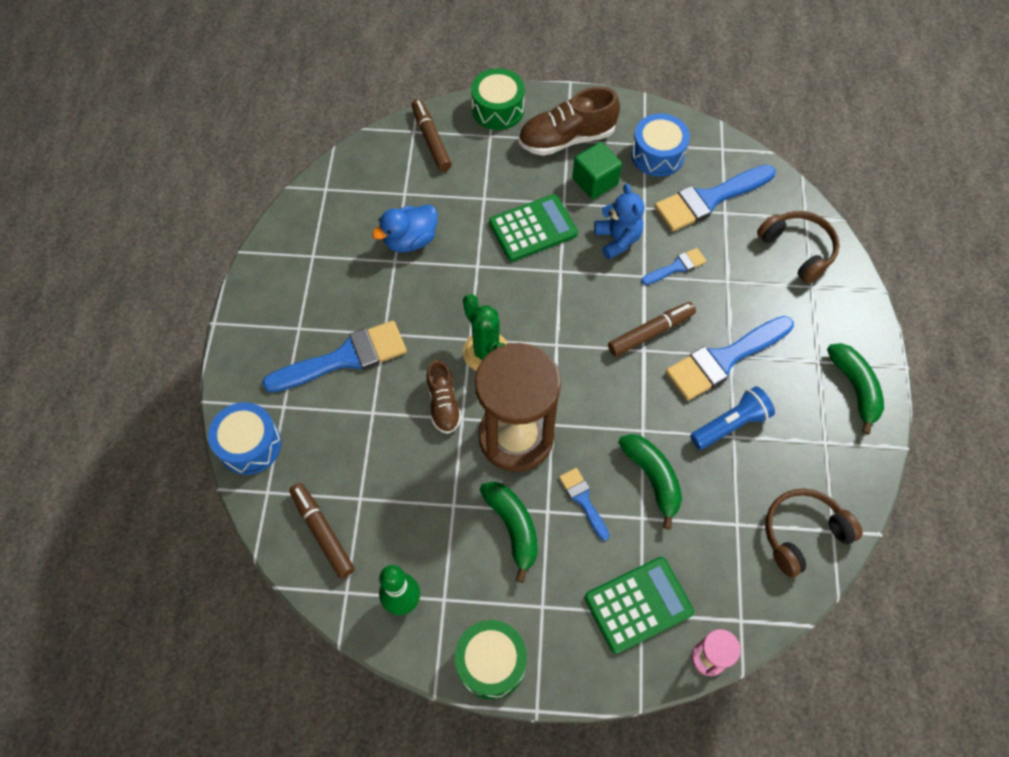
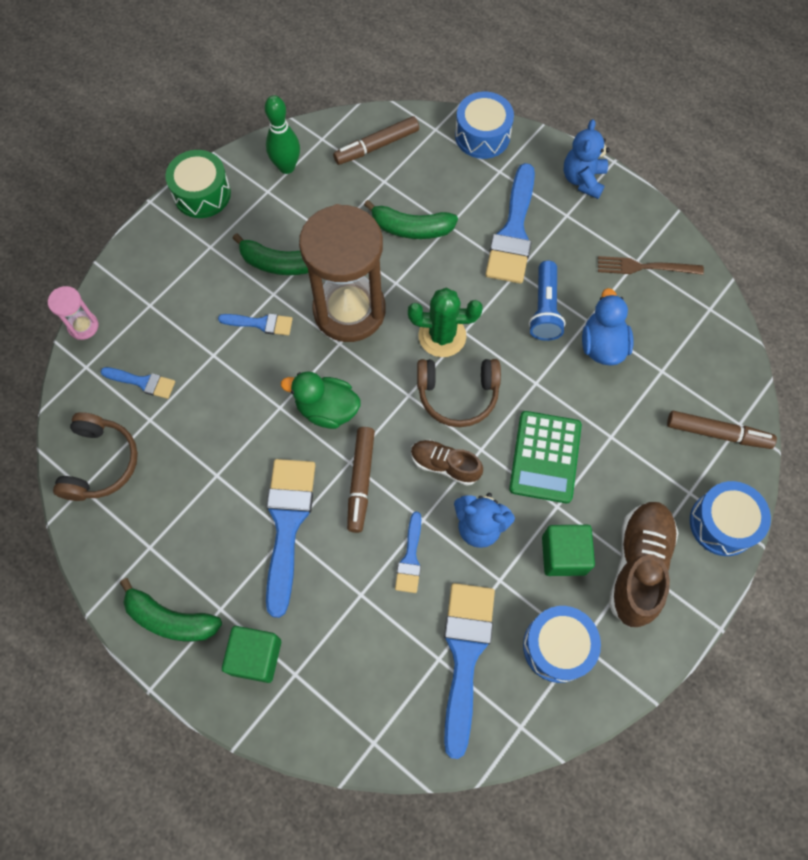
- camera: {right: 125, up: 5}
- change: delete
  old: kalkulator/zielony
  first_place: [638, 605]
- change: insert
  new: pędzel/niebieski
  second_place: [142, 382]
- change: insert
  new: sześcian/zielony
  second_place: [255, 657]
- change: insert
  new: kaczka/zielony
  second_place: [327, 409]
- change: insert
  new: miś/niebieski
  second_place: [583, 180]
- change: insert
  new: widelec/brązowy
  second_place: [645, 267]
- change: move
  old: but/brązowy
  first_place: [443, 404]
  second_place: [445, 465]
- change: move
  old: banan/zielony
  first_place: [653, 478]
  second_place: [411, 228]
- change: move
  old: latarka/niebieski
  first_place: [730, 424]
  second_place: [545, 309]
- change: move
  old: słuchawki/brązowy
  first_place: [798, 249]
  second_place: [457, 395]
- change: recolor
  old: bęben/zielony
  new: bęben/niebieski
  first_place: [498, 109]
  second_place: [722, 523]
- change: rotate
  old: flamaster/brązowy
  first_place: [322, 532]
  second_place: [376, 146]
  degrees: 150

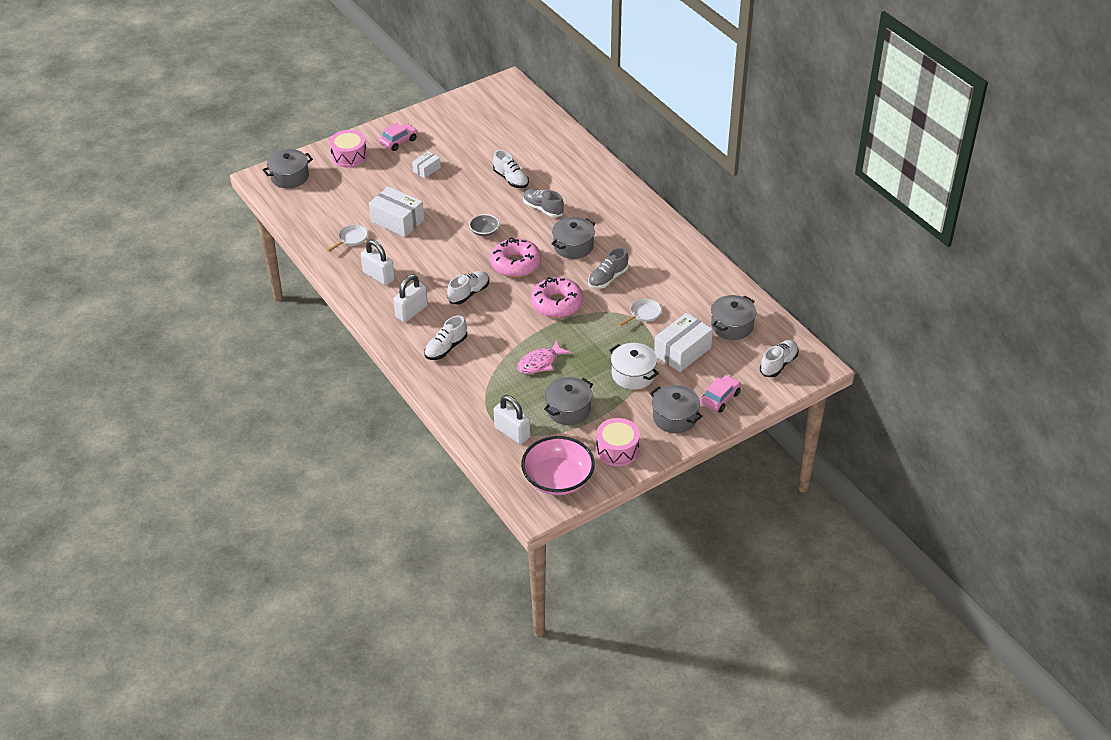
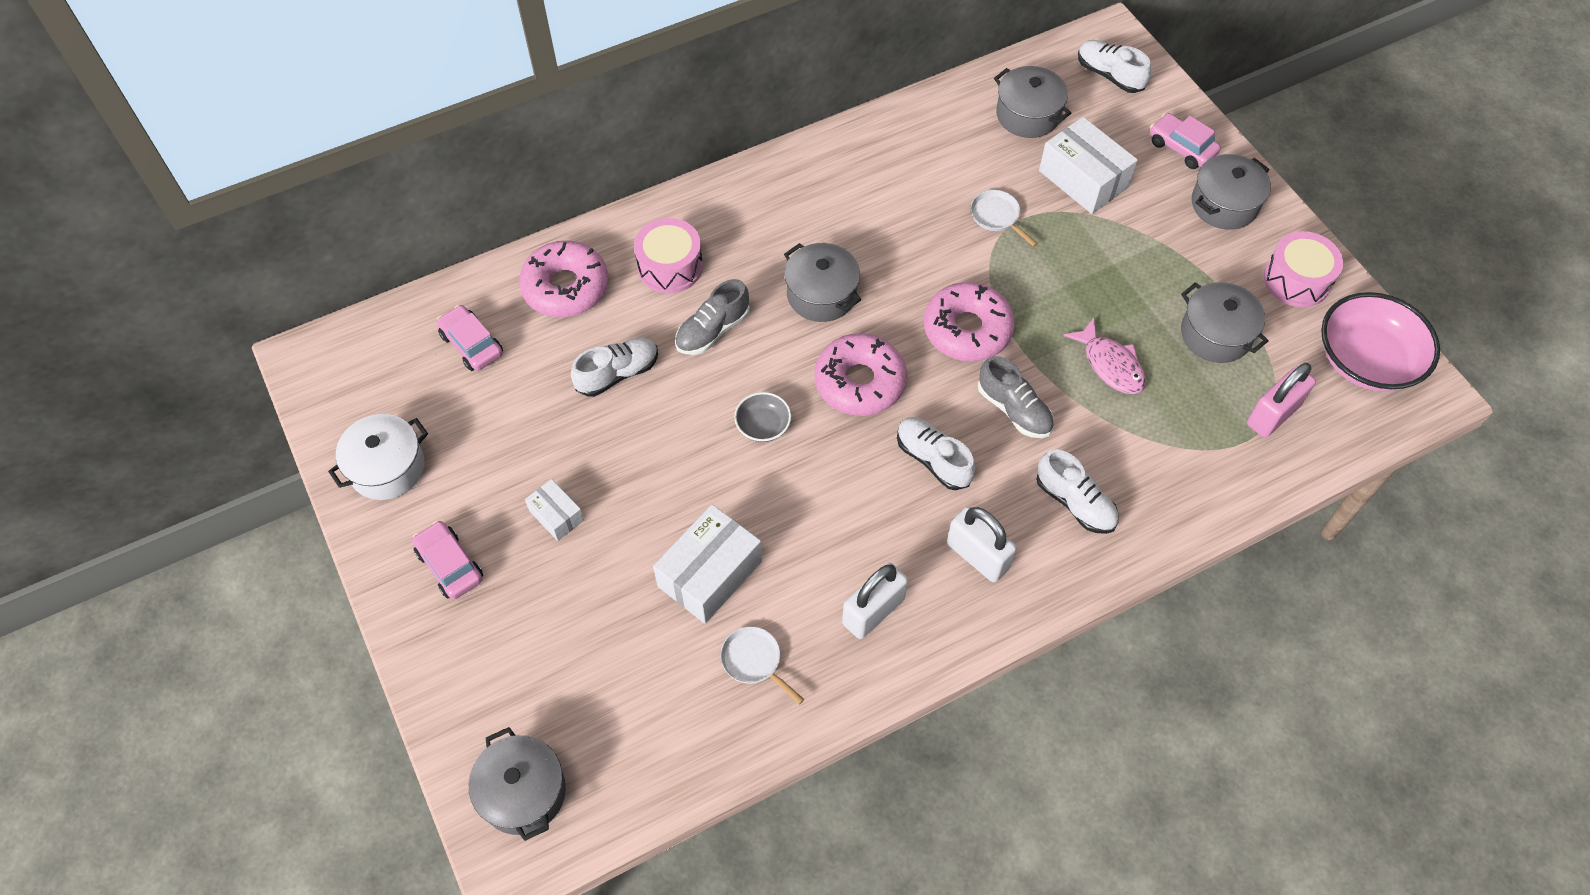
- camera: {right: -85, up: 15}
- change: insert
  new: samochód/różowy
  second_place: [471, 344]
- change: insert
  new: donut/różowy
  second_place: [566, 287]
- change: move
  old: bęben/różowy
  first_place: [349, 156]
  second_place: [670, 266]
- change: move
  old: but/szary
  first_place: [608, 278]
  second_place: [1014, 410]
- change: move
  old: garnek/biały
  first_place: [633, 374]
  second_place: [387, 468]
- change: recolor
  old: kłódka/biały
  new: kłódka/różowy
  first_place: [512, 432]
  second_place: [1272, 415]

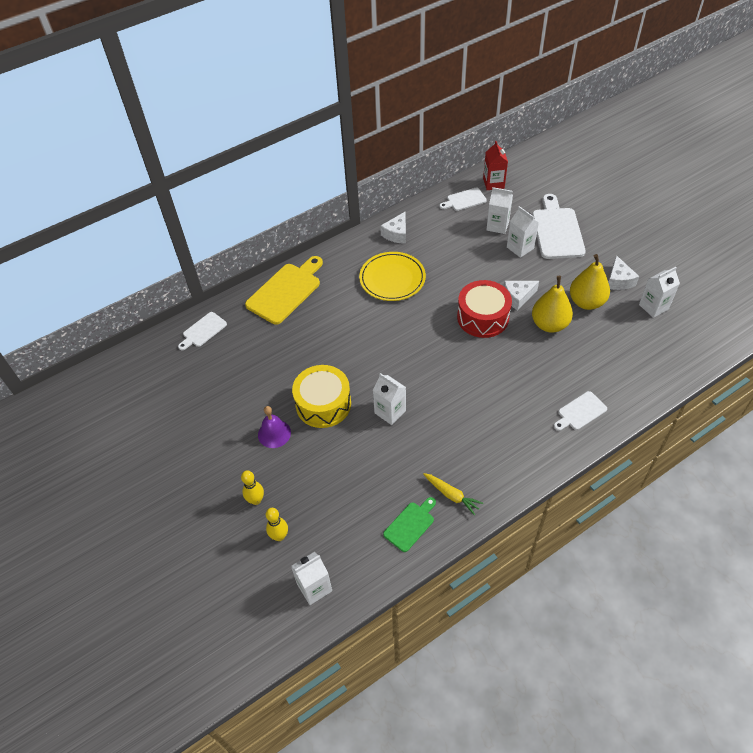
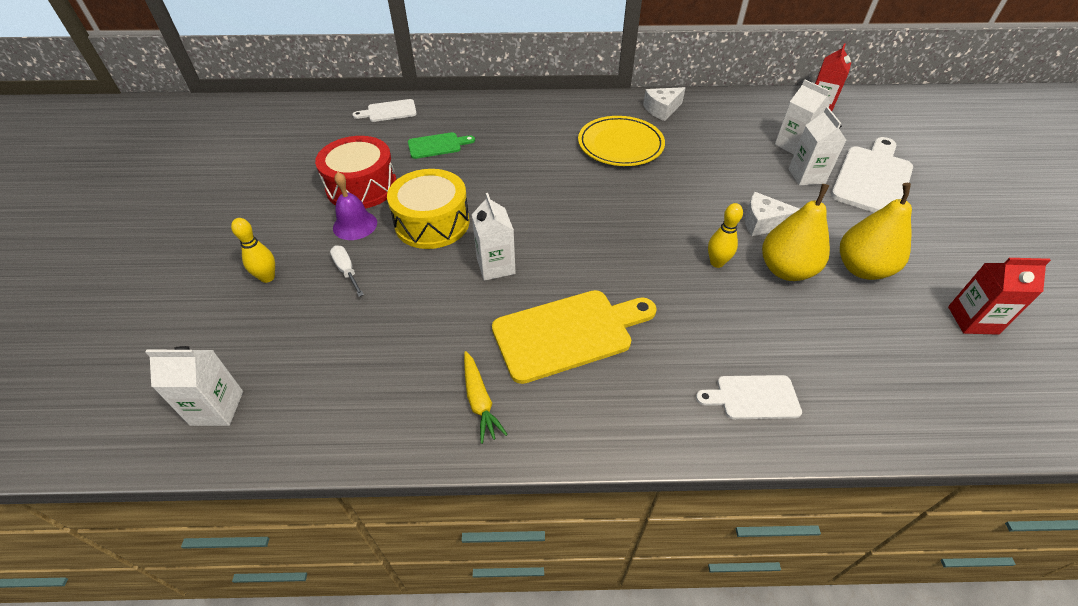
- camera: {right: 30, up: -5}
- change: delete
  old: deska do krojenia/biały
  first_place: [464, 200]
- change: delete
  old: ser/biały
  first_place: [618, 280]
- change: insert
  new: śrubokręt/biały
  second_place: [347, 271]
- change: move
  old: deska do krojenia/żółty
  first_place: [285, 291]
  second_place: [568, 333]
- change: move
  old: kręgiel/żółty
  first_place: [279, 536]
  second_place: [717, 263]
- change: move
  old: deska do krojenia/zielony
  first_place: [410, 525]
  second_place: [437, 145]
- change: move
  old: bęben/czerwony
  first_place: [483, 317]
  second_place: [362, 186]
- change: recolor
  old: karton mleka/biały
  new: karton mleka/czerwony
  first_place: [653, 307]
  second_place: [972, 320]

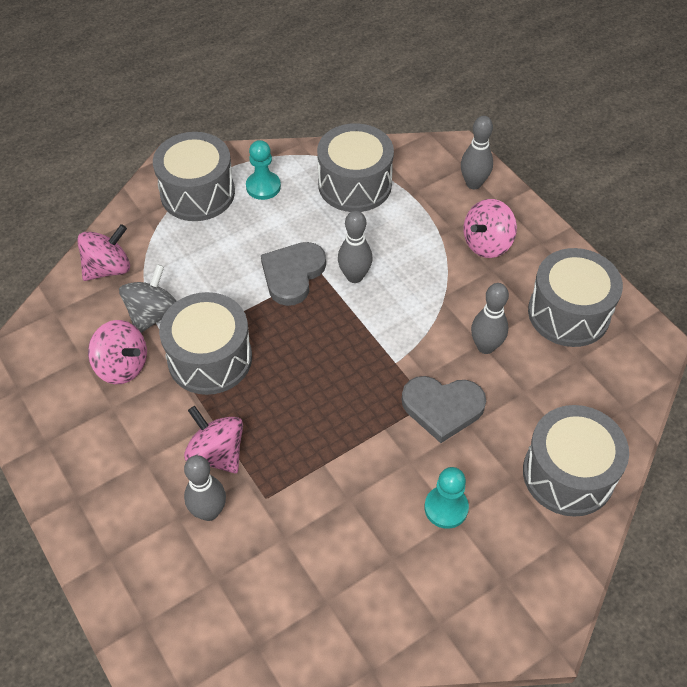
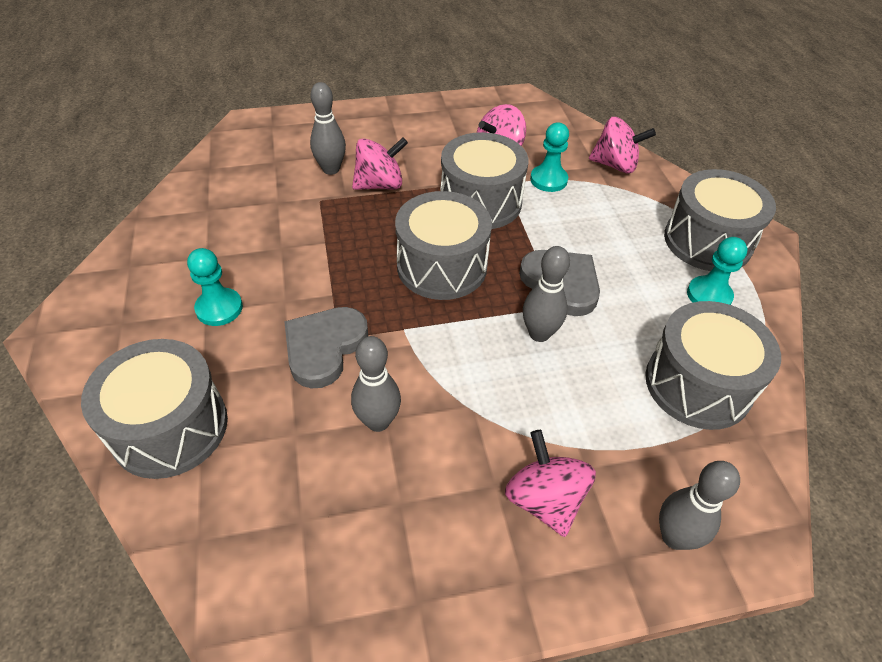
- camera: {right: 110, up: -5}
- change: move
  old: bęben/szary
  first_place: [568, 313]
  second_place: [442, 266]
- change: replace
  old: bączek/szary
  new: pionek/turkusowy
  first_place: [153, 314]
  second_place: [548, 180]
- change: rotate
  old: bączek/różowy
  first_place: [108, 268]
  second_place: [615, 165]
  degrees: -60

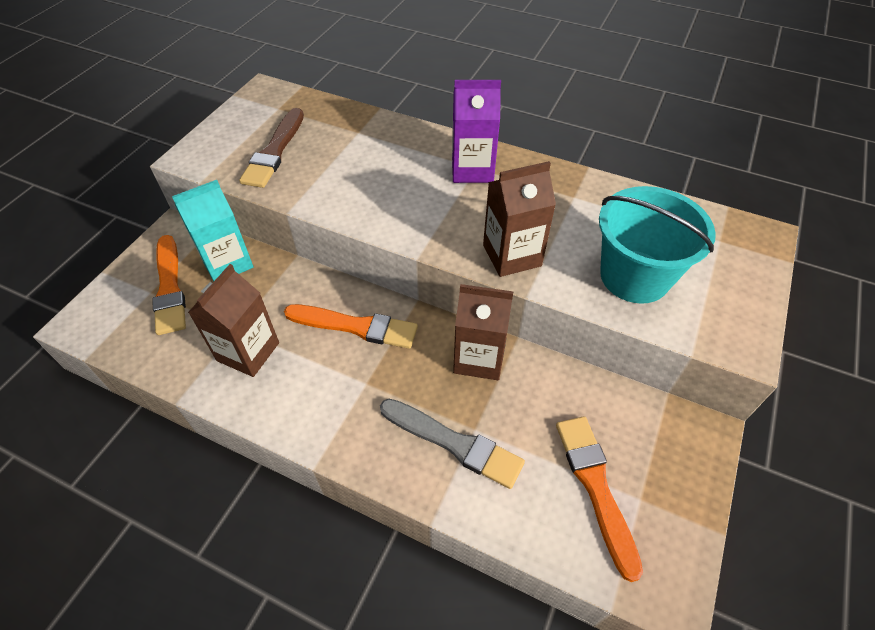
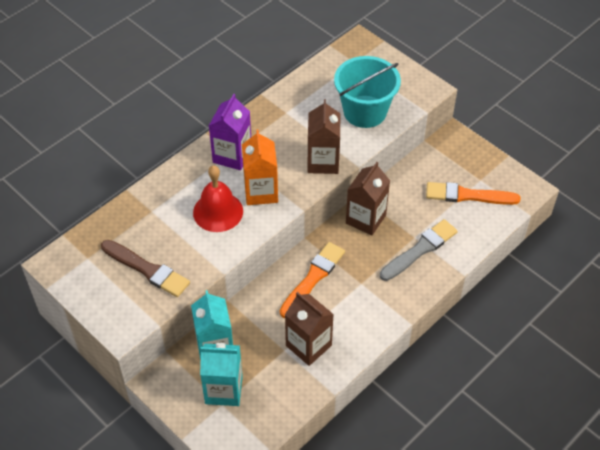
- camera: {right: -70, up: 0}
- change: insert
  new: dzwonek/czerwony
  second_place: [218, 211]
- change: insert
  new: karton mleka/pomarańczowy
  second_place: [261, 192]
- change: replace
  old: pędzel/pomarańczowy
  new: karton mleka/turkusowy
  first_place: [169, 288]
  second_place: [224, 390]

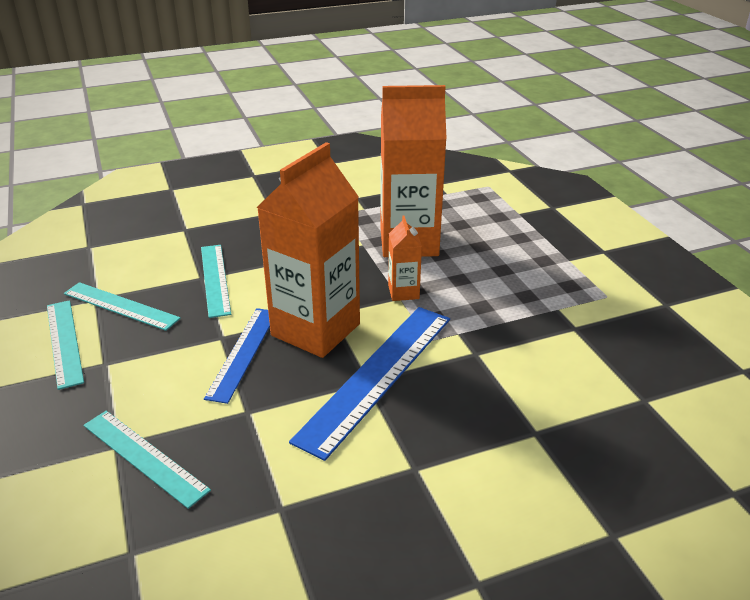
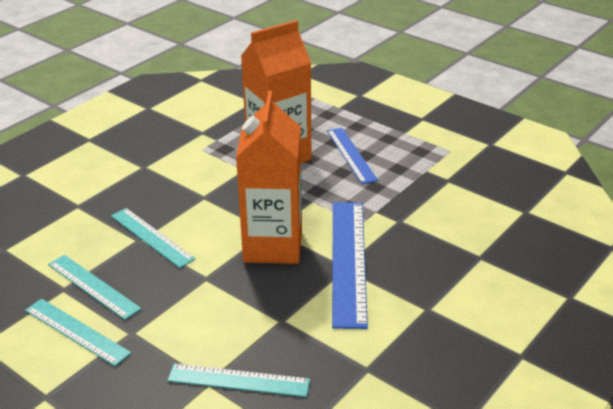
- camera: {right: -30, up: 0}
- change: delete
  old: karton mleka/pomarańczowy
  first_place: [403, 292]
- change: move
  old: linijka/niebieski
  first_place: [243, 353]
  second_place: [351, 155]
- change: rotate
  old: linijka/turkusowy
  first_place: [121, 306]
  second_place: [93, 286]
  degrees: 45

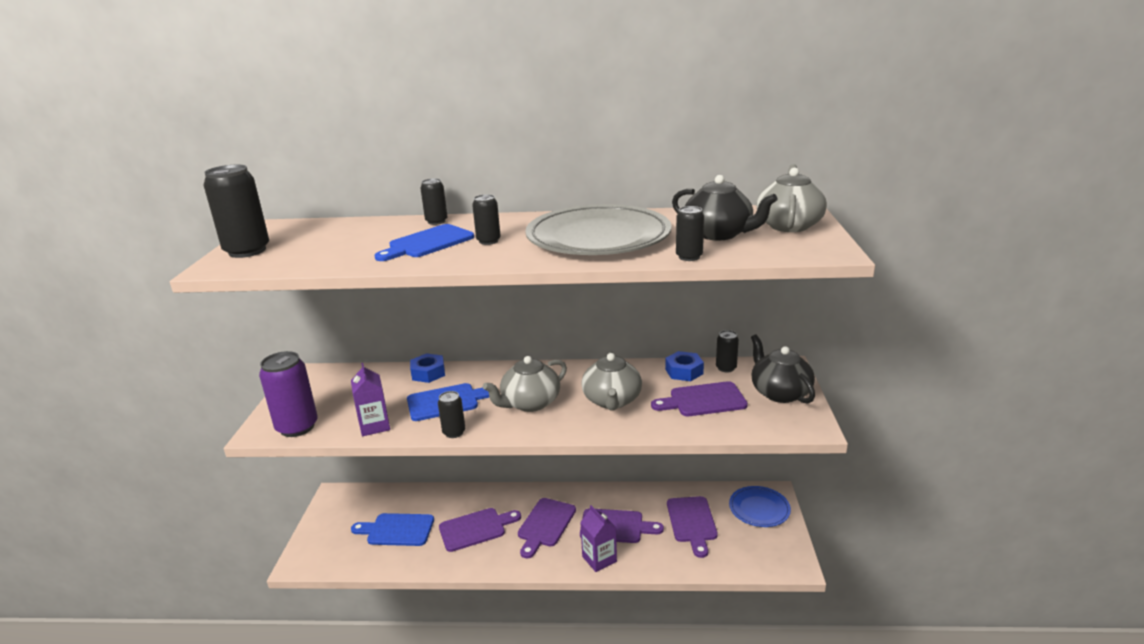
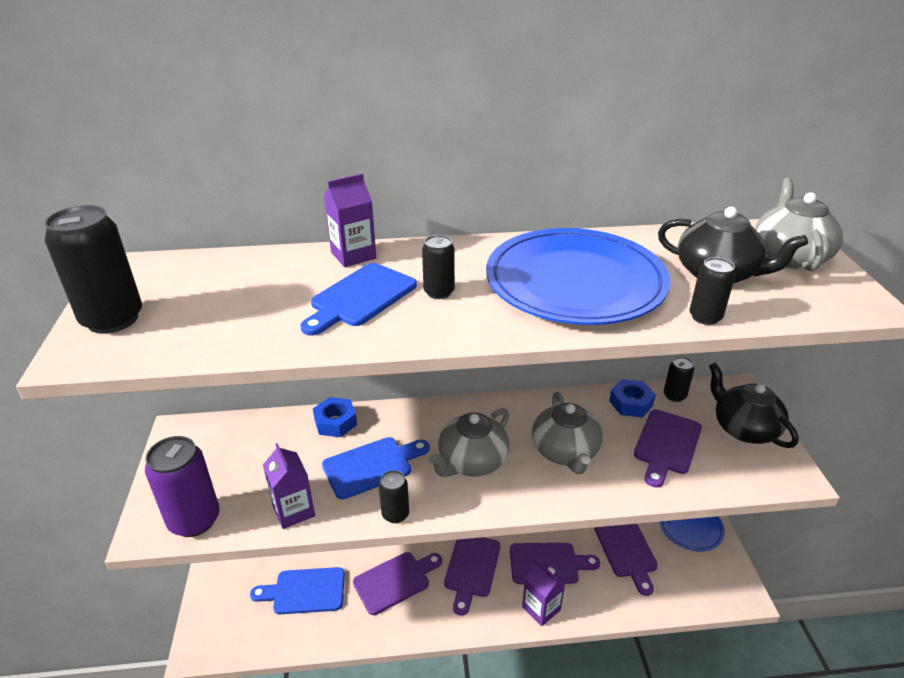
- camera: {right: -10, up: 10}
- change: replace
  old: puszka/czarny
  new: karton mleka/fioletowy
  first_place: [436, 221]
  second_place: [353, 255]
- change: recolor
  old: talerz/szary
  new: talerz/niebieski
  first_place: [598, 237]
  second_place: [575, 283]
- change: rotate
  old: deska do krojenia/fioletowy
  first_place: [703, 400]
  second_place: [666, 444]
  degrees: -45

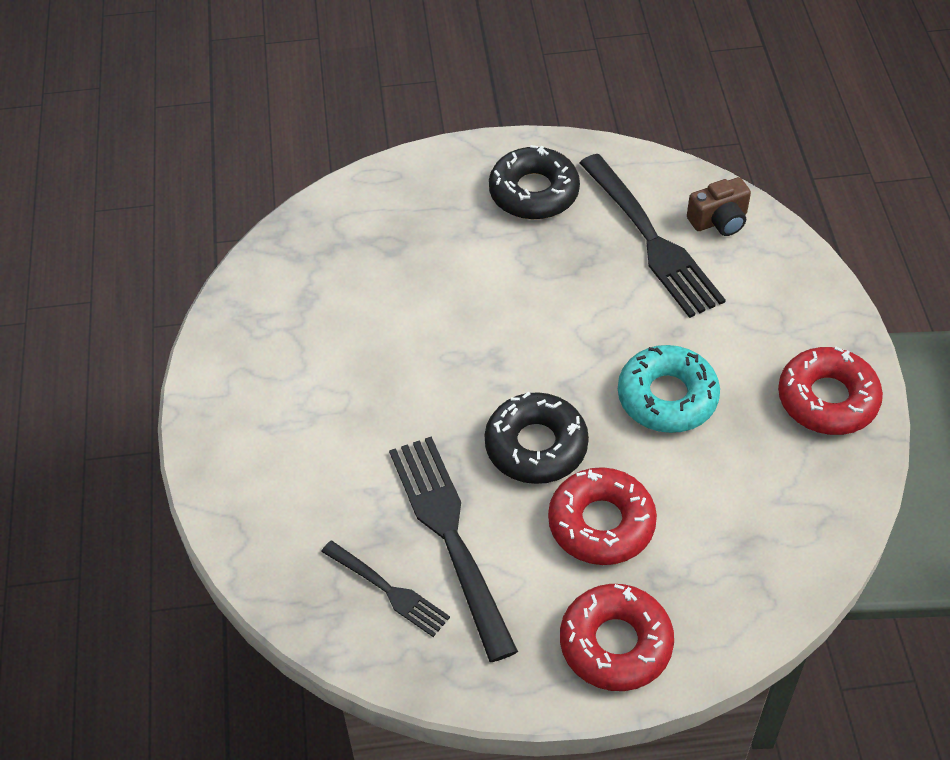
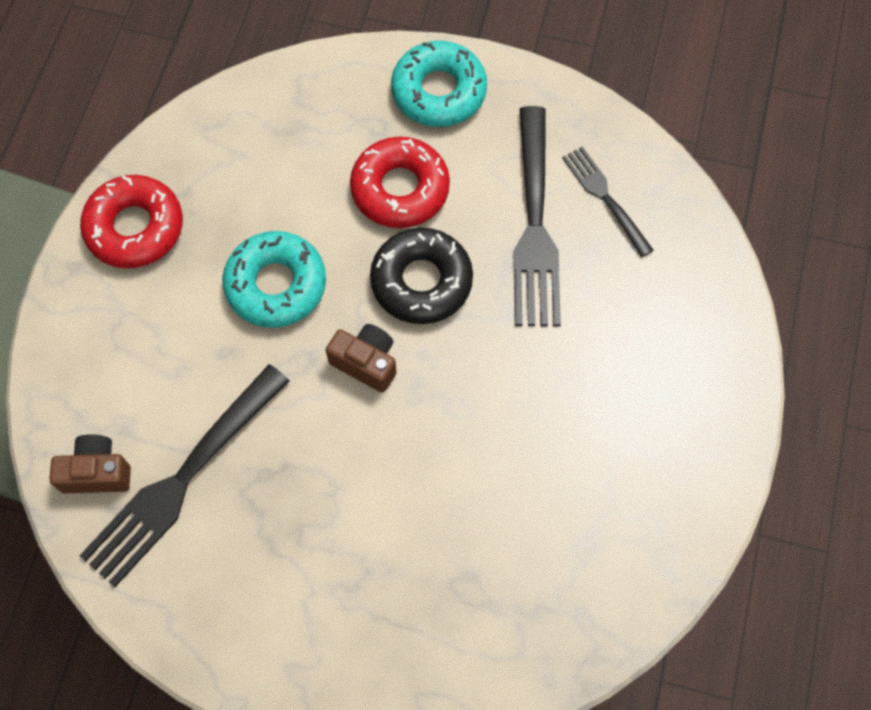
- camera: {right: -160, up: 15}
- change: delete
  old: donut/czarny
  first_place: [534, 192]
- change: insert
  new: aparat fotograficzny/brązowy
  second_place: [366, 362]
- change: recolor
  old: donut/czerwony
  new: donut/turkusowy
  first_place: [615, 644]
  second_place: [439, 91]
- change: rotate
  old: widelec/czarny
  first_place: [650, 239]
  second_place: [183, 477]
  degrees: -135

